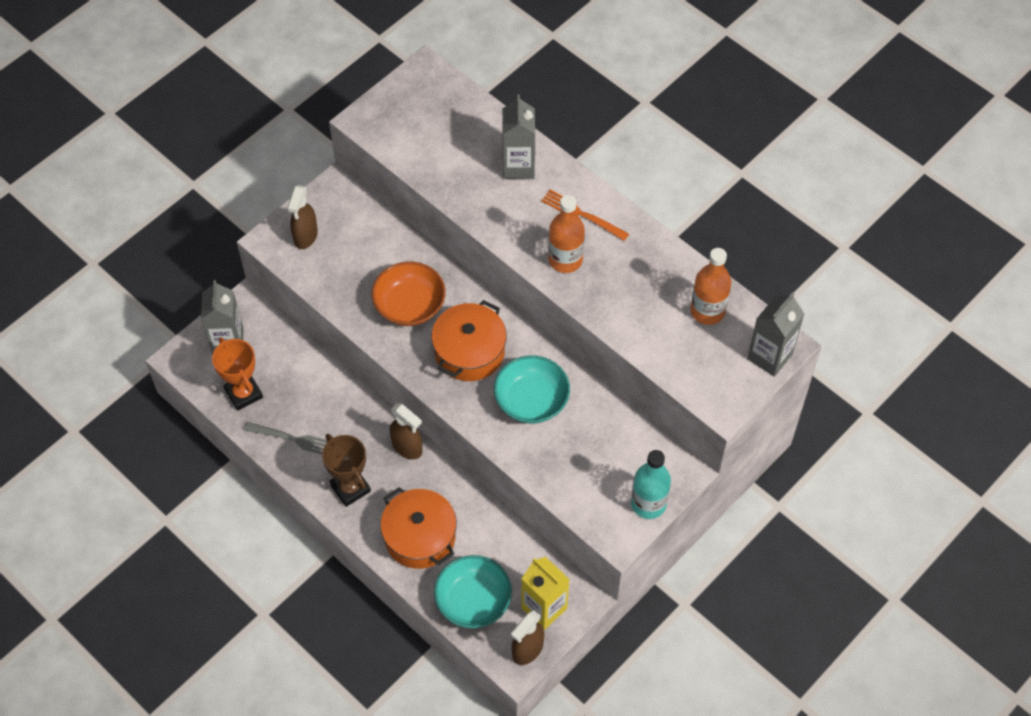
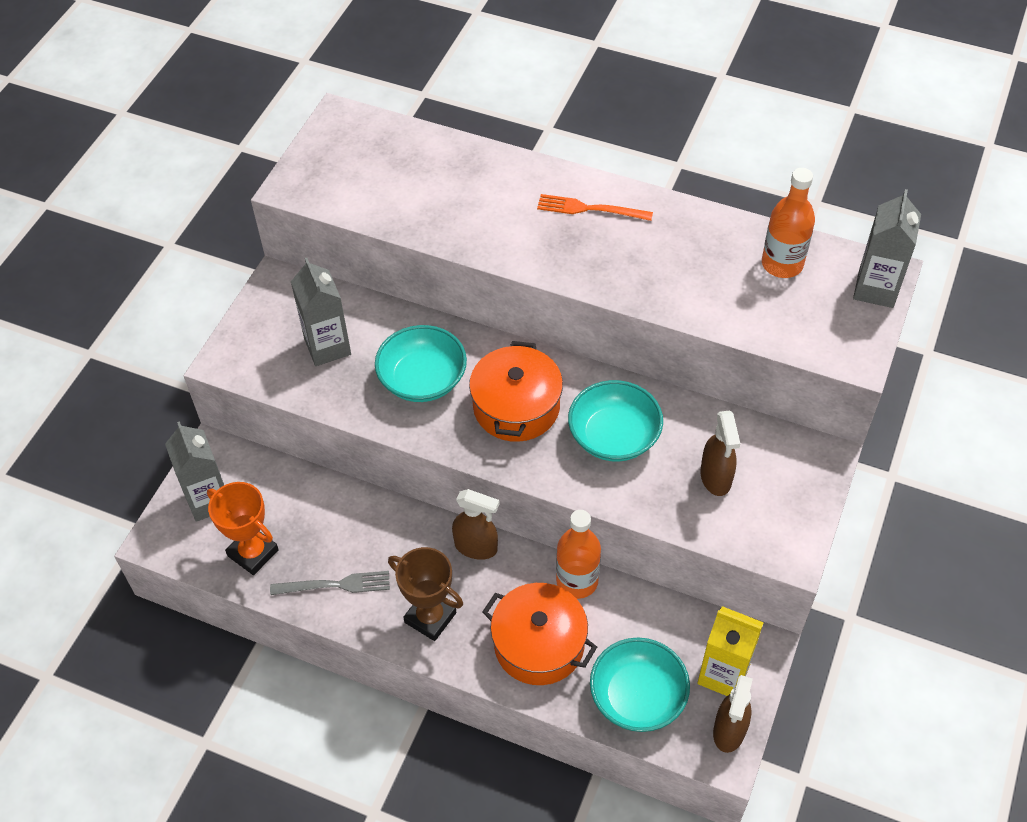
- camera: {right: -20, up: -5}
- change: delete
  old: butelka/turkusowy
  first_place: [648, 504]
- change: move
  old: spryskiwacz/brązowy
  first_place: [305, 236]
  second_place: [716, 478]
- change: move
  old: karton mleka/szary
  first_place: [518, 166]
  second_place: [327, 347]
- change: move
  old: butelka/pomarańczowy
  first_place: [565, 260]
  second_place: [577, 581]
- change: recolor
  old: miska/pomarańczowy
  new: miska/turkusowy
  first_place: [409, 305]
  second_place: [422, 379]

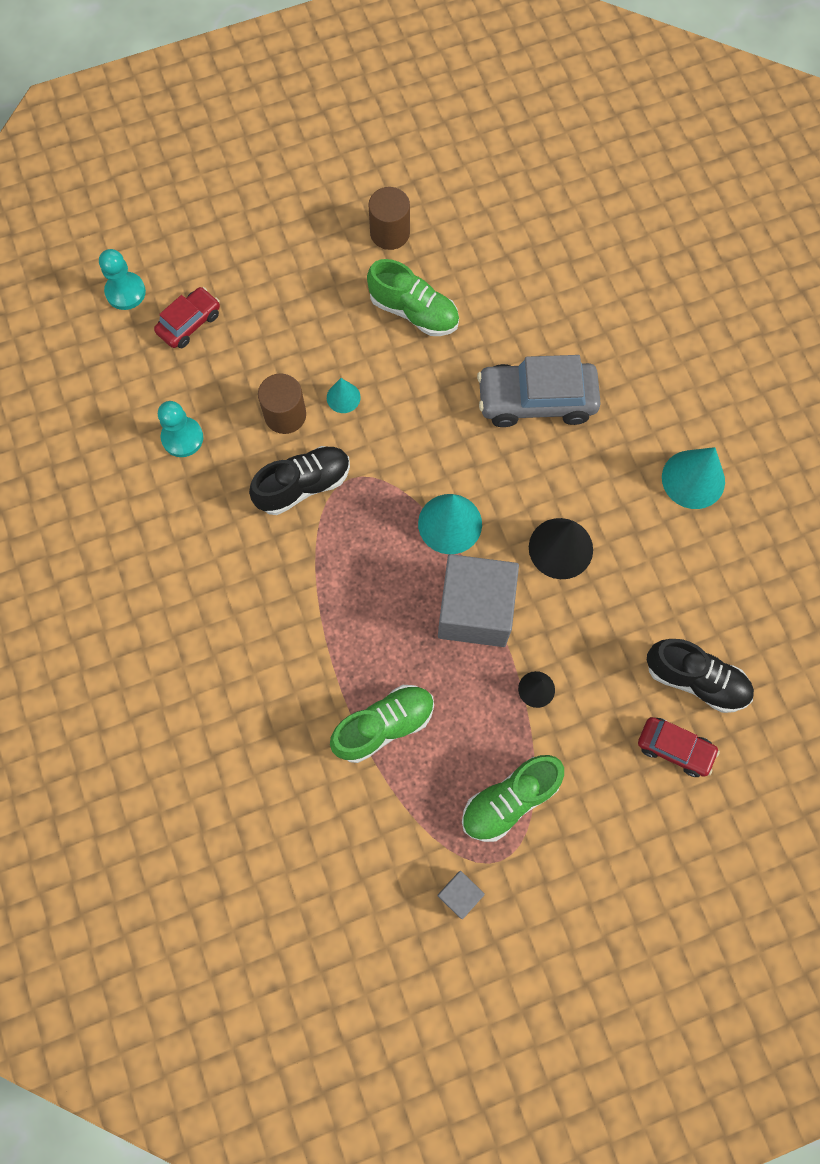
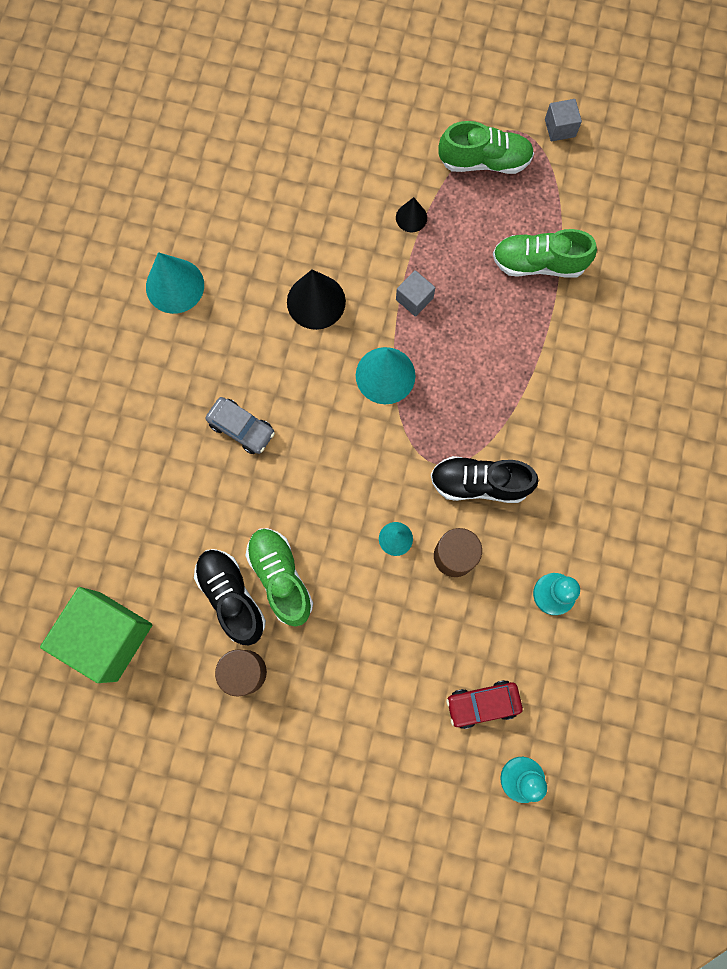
- camera: {right: -145, up: 5}
- change: delete
  old: samochód/czerwony
  first_place: [674, 748]
- change: insert
  new: sześcian/zielony
  second_place: [108, 636]
- change: move
  old: but/czarny
  first_place: [695, 680]
  second_place: [232, 597]
- change: resize
  old: sześcian/szary
  first_place: [475, 610]
  second_place: [414, 299]
  factor: 0.45
- change: resize
  old: samochód/szary
  first_place: [536, 400]
  second_place: [241, 428]
  factor: 0.58

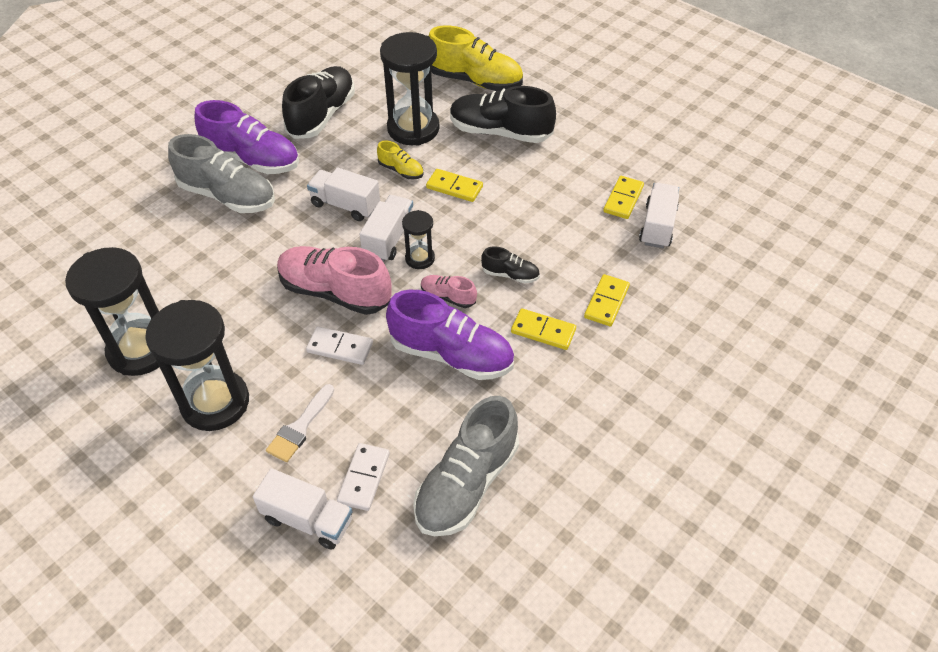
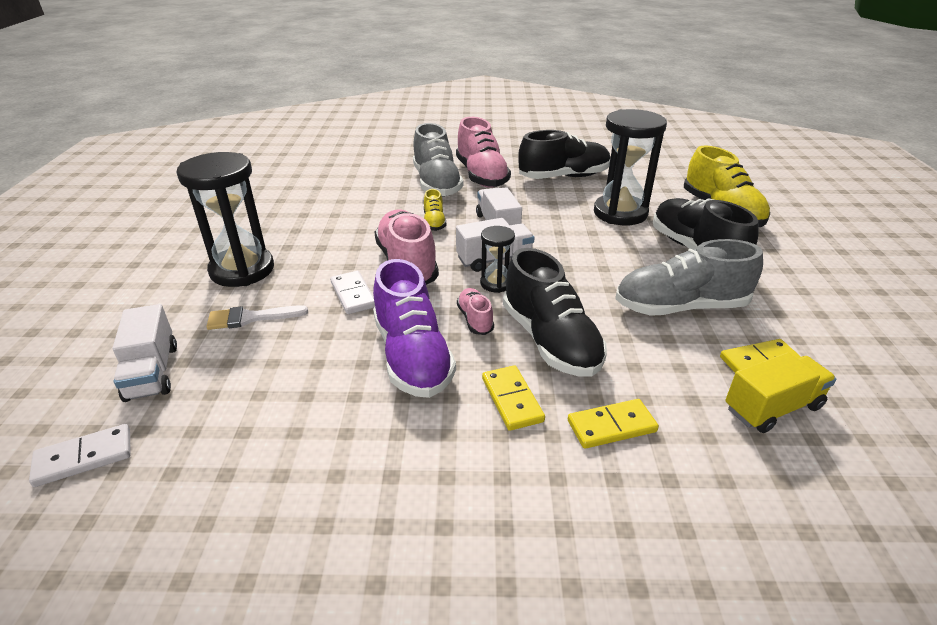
- camera: {right: 50, up: -15}
- change: delete
  old: klepsydra/czarny
  first_place: [141, 350]
- change: delete
  old: kostka domina/żółty
  first_place: [454, 187]
- change: move
  old: kostka domina/biały
  first_place: [364, 478]
  second_place: [84, 457]
- change: move
  old: but/żółty
  first_place: [401, 171]
  second_place: [434, 222]
- change: move
  old: but/szary
  first_place: [466, 483]
  second_place: [680, 307]
- change: recolor
  old: but/fioletowy
  new: but/różowy
  first_place: [252, 159]
  second_place: [481, 176]
- change: recolor
  old: ciężarówka/biały
  new: ciężarówka/żółty
  first_place: [657, 226]
  second_place: [772, 408]
- change: resize
  old: but/czarny
  first_place: [510, 275]
  second_place: [550, 340]
  factor: 2.07

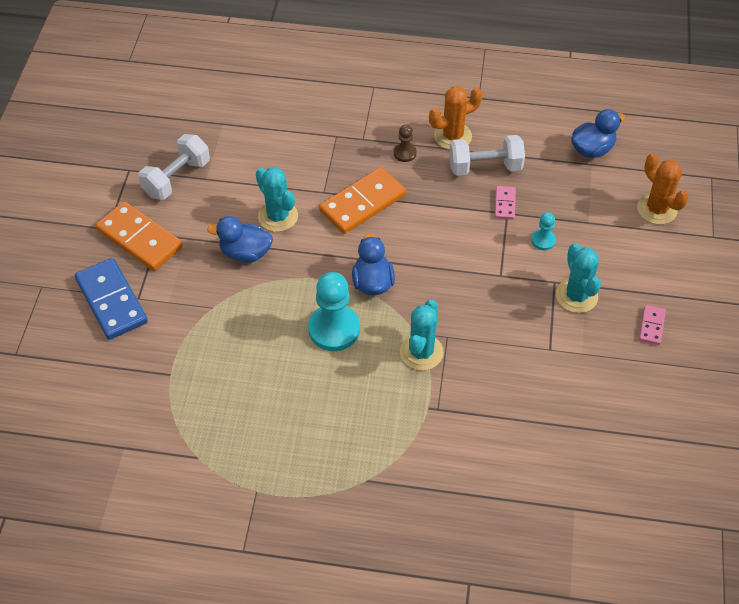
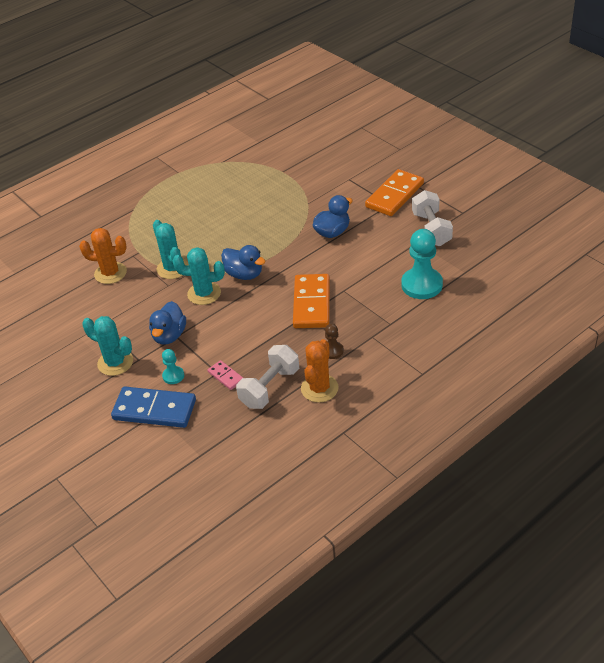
- camera: {right: 135, up: -10}
- change: delete
  old: kostka domina/różowy
  first_place: [651, 326]
- change: move
  old: kostka domina/niebieski
  first_place: [111, 301]
  second_place: [154, 409]
- change: move
  old: kaktus/turkusowy
  first_place: [278, 216]
  second_place: [204, 293]
- change: move
  old: pionek/turkusowy
  first_place: [334, 329]
  second_place: [421, 285]
- change: move
  old: kaczka/niebieski
  first_place: [592, 149]
  second_place: [169, 335]
- change: move
  old: kaktus/pomarańczowy
  first_place: [657, 209]
  second_place: [110, 273]
- change: rotate
  old: kostka domina/pomarańczowy
  first_place: [140, 238]
  second_place: [395, 195]
  degrees: -45

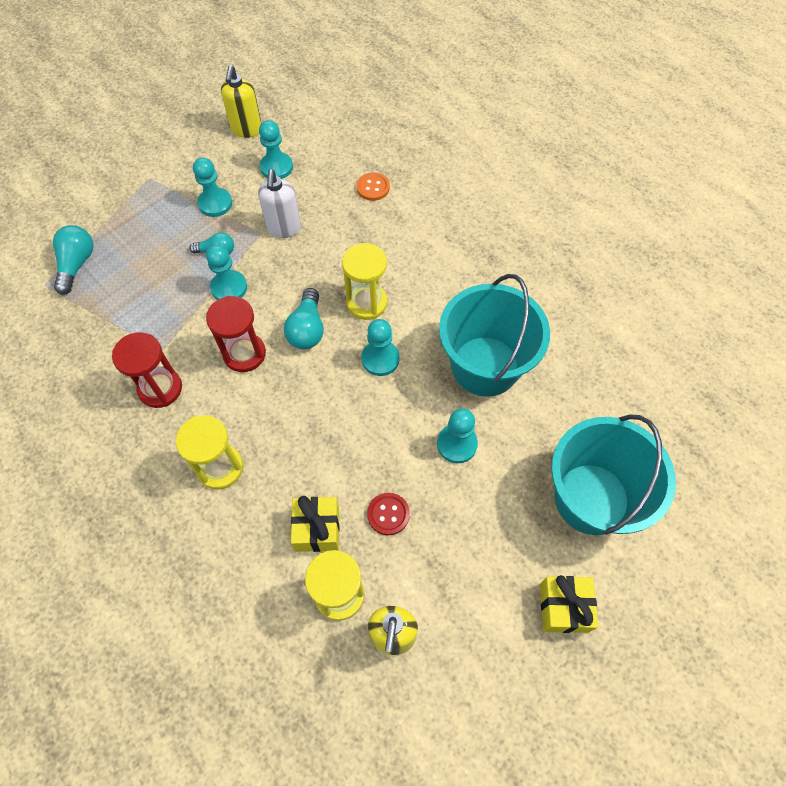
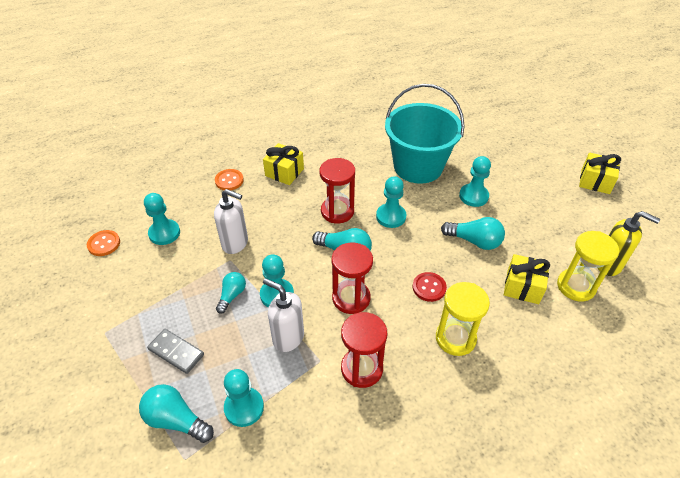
- camera: {right: -70, up: -15}
- change: delete
  old: wiadro/turkusowy
  first_place: [591, 498]
- change: insert
  new: kostka domina/szary
  second_place: [176, 352]
- change: insert
  new: prezent/żółty
  second_place: [284, 172]
- change: insert
  new: dozownik mydła/biały
  second_place: [288, 338]
- change: insert
  new: żarówka/turkusowy
  second_place: [474, 241]
- change: move
  old: pionek/turkusowy
  first_place: [215, 203]
  second_place: [244, 407]
- change: move
  old: guzik/czerwony
  first_place: [388, 514]
  second_place: [429, 287]
- change: replace
  old: dozownik mydła/żółty
  new: guzik/pomarańczowy
  first_place: [246, 130]
  second_place: [104, 244]
- change: recolor
  old: klepsydra/żółty
  new: klepsydra/czerwony
  first_place: [366, 303]
  second_place: [337, 211]

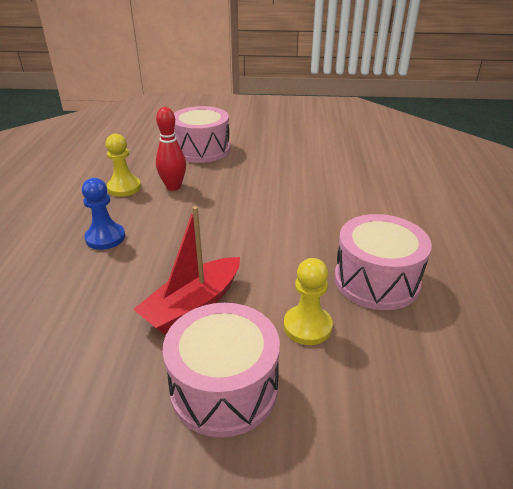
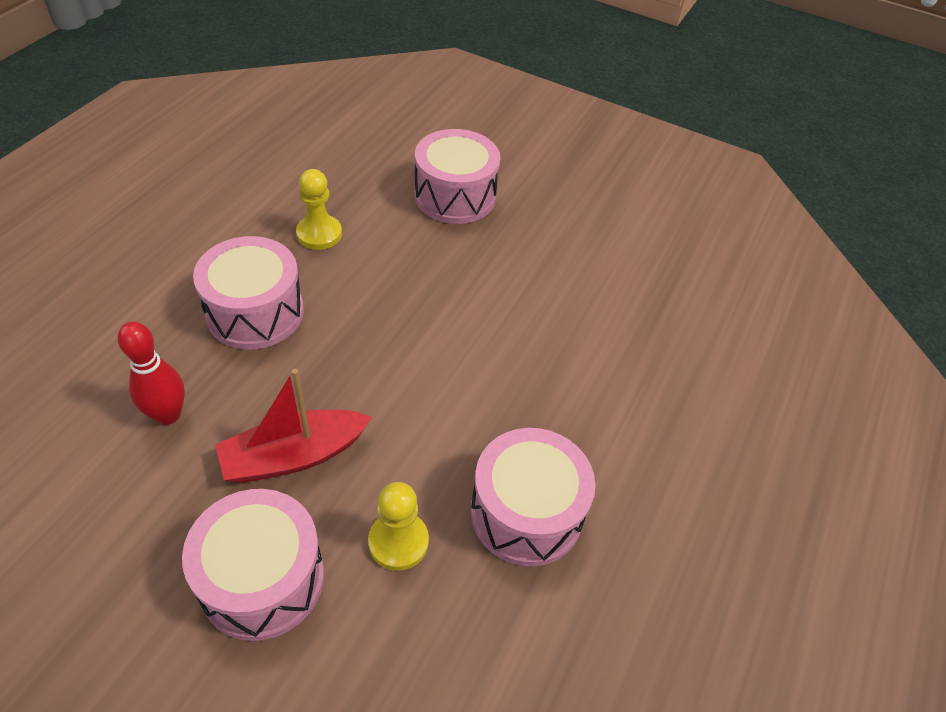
- camera: {right: 20, up: 15}
- change: move
  old: kręgiel/czerwony
  first_place: [173, 187]
  second_place: [168, 415]
- change: replace
  old: pionek/niebieski
  new: bęben/różowy
  first_place: [105, 238]
  second_place: [255, 312]

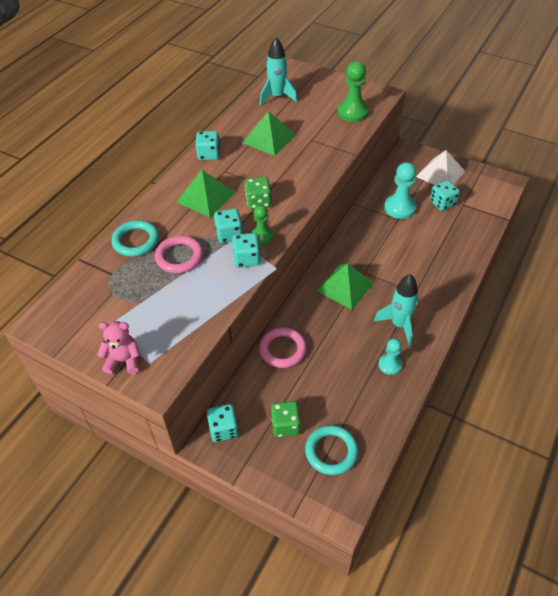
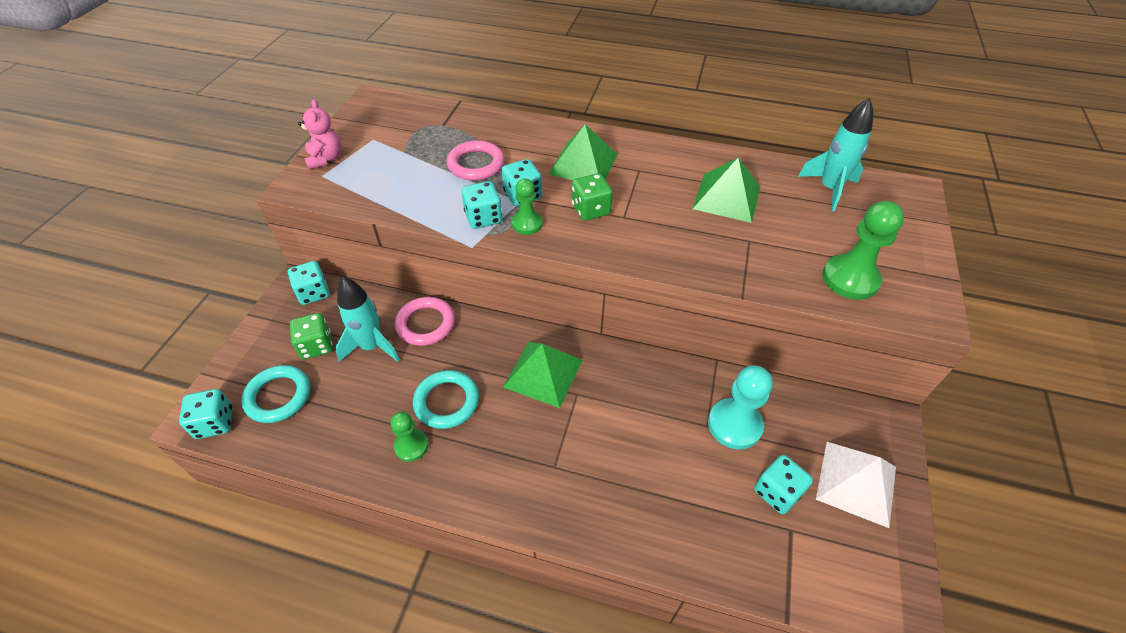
- camera: {right: 75, up: 0}
- change: move
  old: pierścień/turkusowy
  first_place: [136, 241]
  second_place: [446, 402]
- change: move
  old: kostka do gry/turkusowy
  first_place: [209, 154]
  second_place: [215, 423]
- change: move
  old: rakieta/turkusowy
  first_place: [399, 325]
  second_place: [372, 346]
- change: recolor
  old: pionek/turkusowy
  new: pionek/zielony
  first_place: [390, 365]
  second_place: [411, 446]

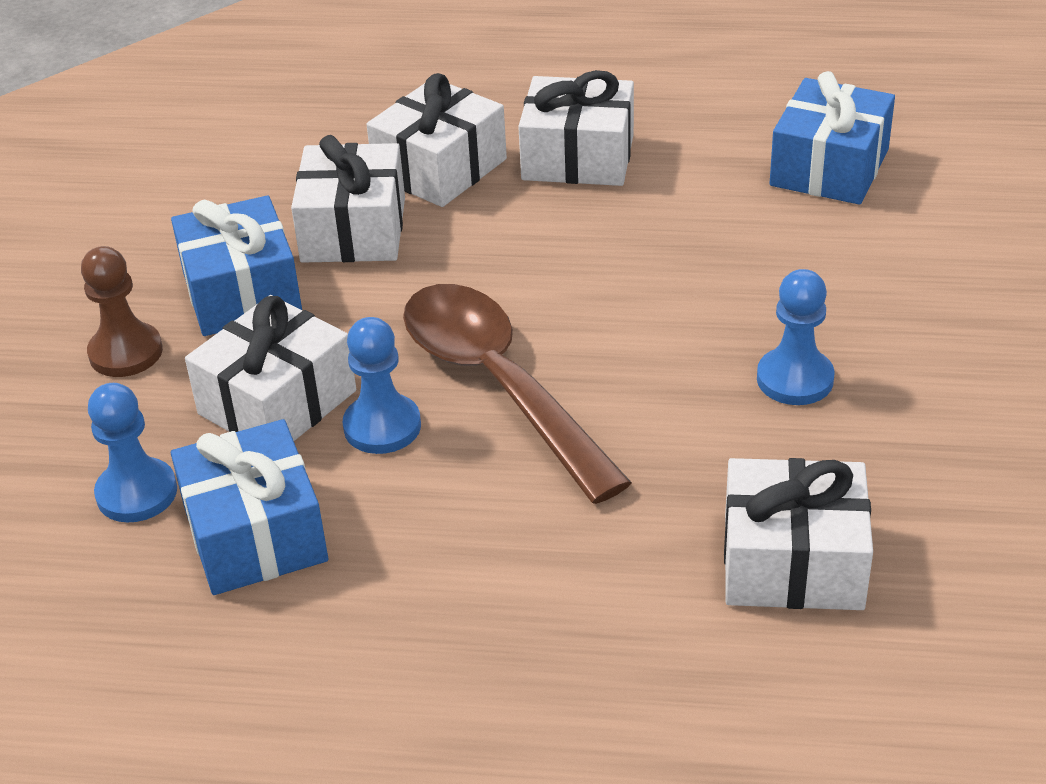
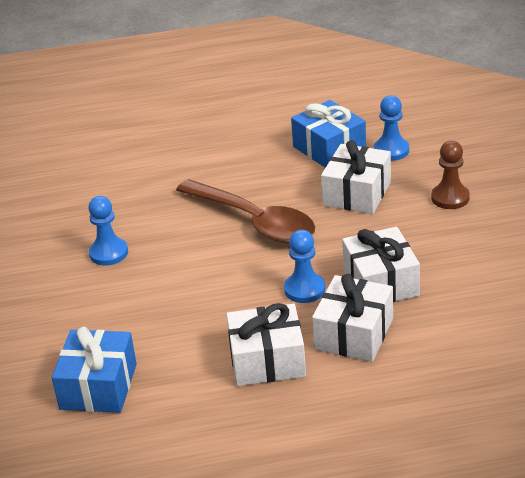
- camera: {right: 165, up: -5}
- change: delete
  old: prezent/niebieski
  first_place: [241, 292]
- change: delete
  old: prezent/biały
  first_place: [793, 562]
- change: move
  old: pionek/niebieski
  first_place: [382, 426]
  second_place: [304, 289]

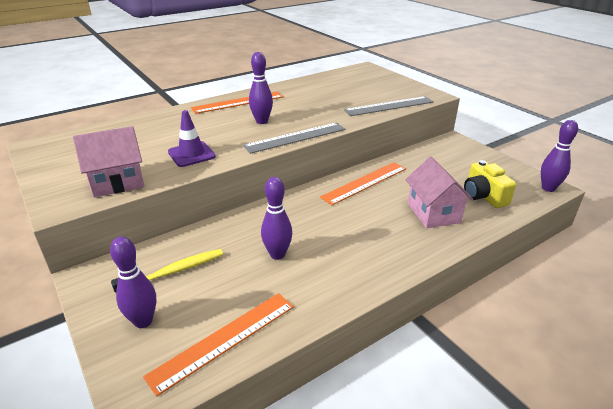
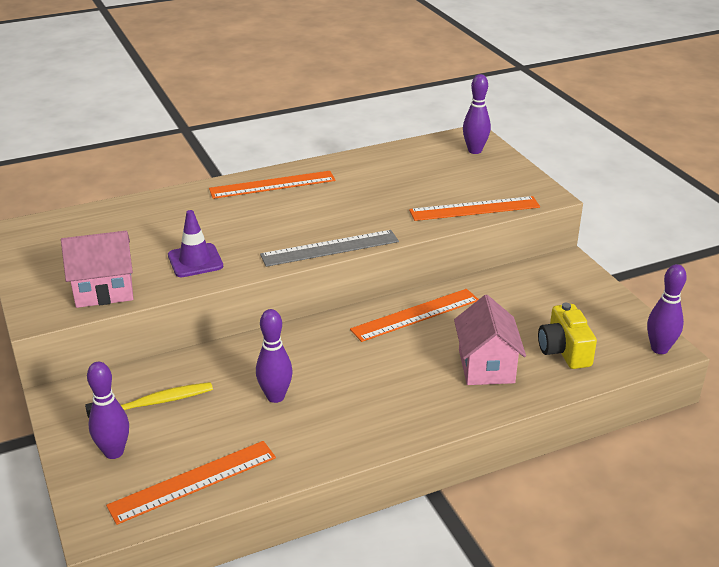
- camera: {right: 10, up: 0}
- change: move
  old: kręgiel/fioletowy
  first_place: [262, 121]
  second_place: [475, 151]
- change: recolor
  old: linijka/szary
  new: linijka/pomarańczowy
  first_place: [389, 106]
  second_place: [474, 209]

